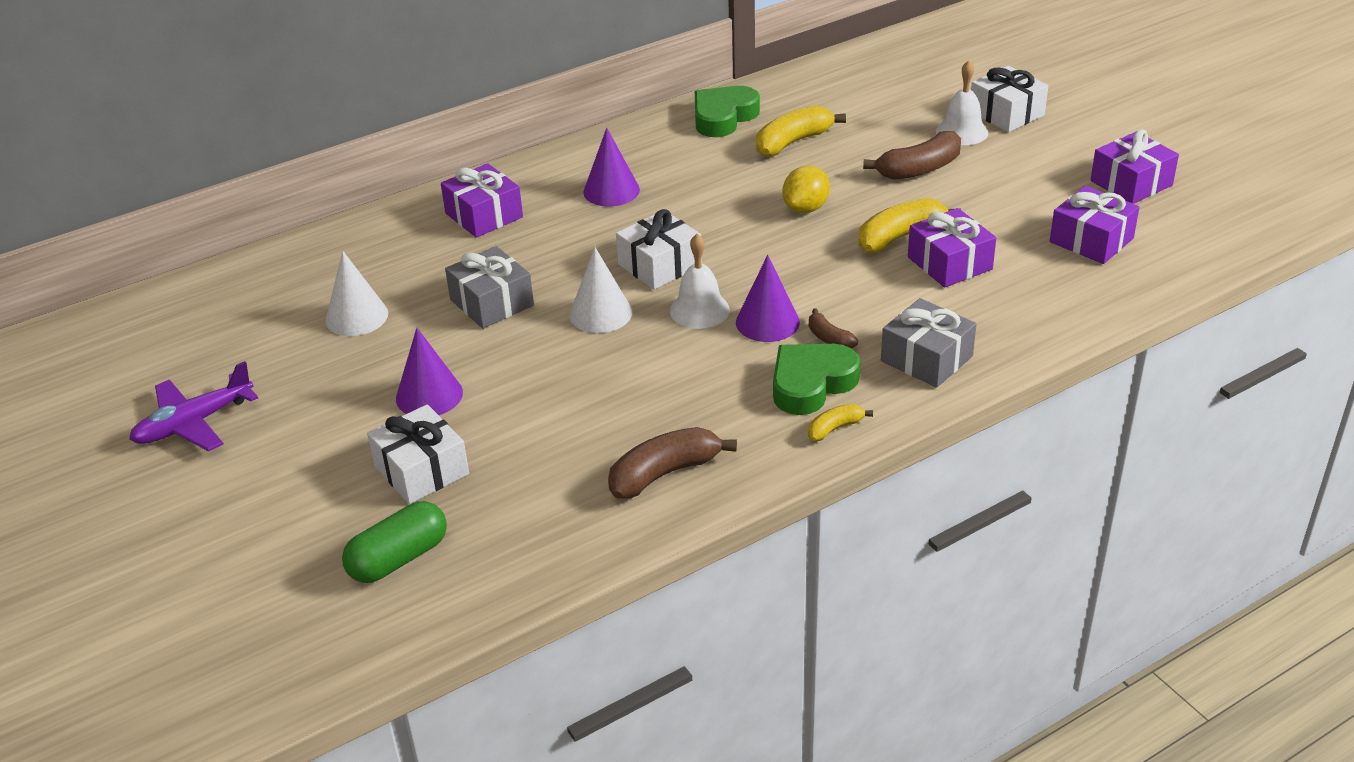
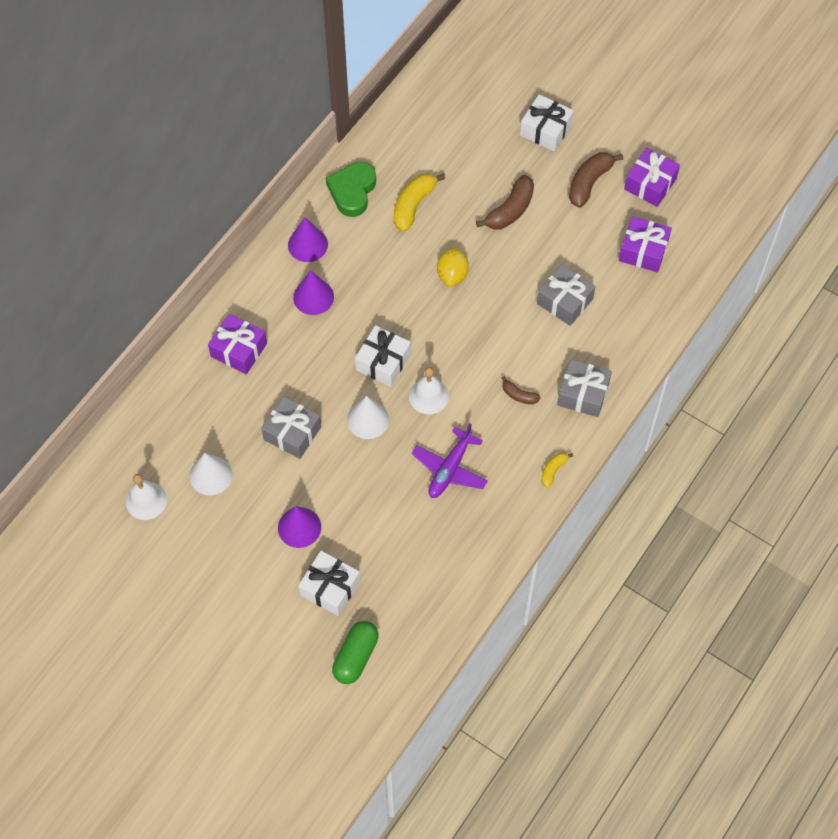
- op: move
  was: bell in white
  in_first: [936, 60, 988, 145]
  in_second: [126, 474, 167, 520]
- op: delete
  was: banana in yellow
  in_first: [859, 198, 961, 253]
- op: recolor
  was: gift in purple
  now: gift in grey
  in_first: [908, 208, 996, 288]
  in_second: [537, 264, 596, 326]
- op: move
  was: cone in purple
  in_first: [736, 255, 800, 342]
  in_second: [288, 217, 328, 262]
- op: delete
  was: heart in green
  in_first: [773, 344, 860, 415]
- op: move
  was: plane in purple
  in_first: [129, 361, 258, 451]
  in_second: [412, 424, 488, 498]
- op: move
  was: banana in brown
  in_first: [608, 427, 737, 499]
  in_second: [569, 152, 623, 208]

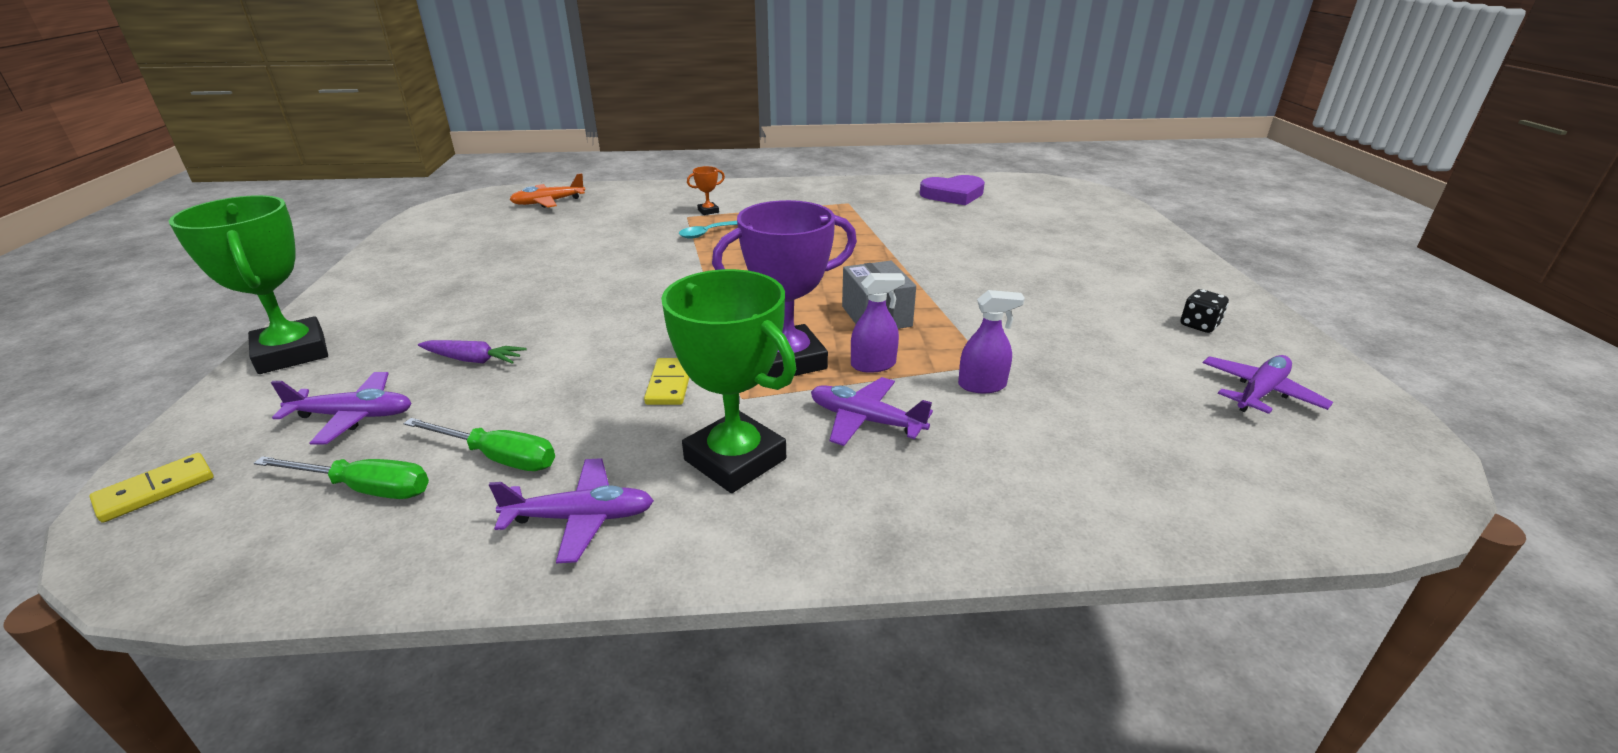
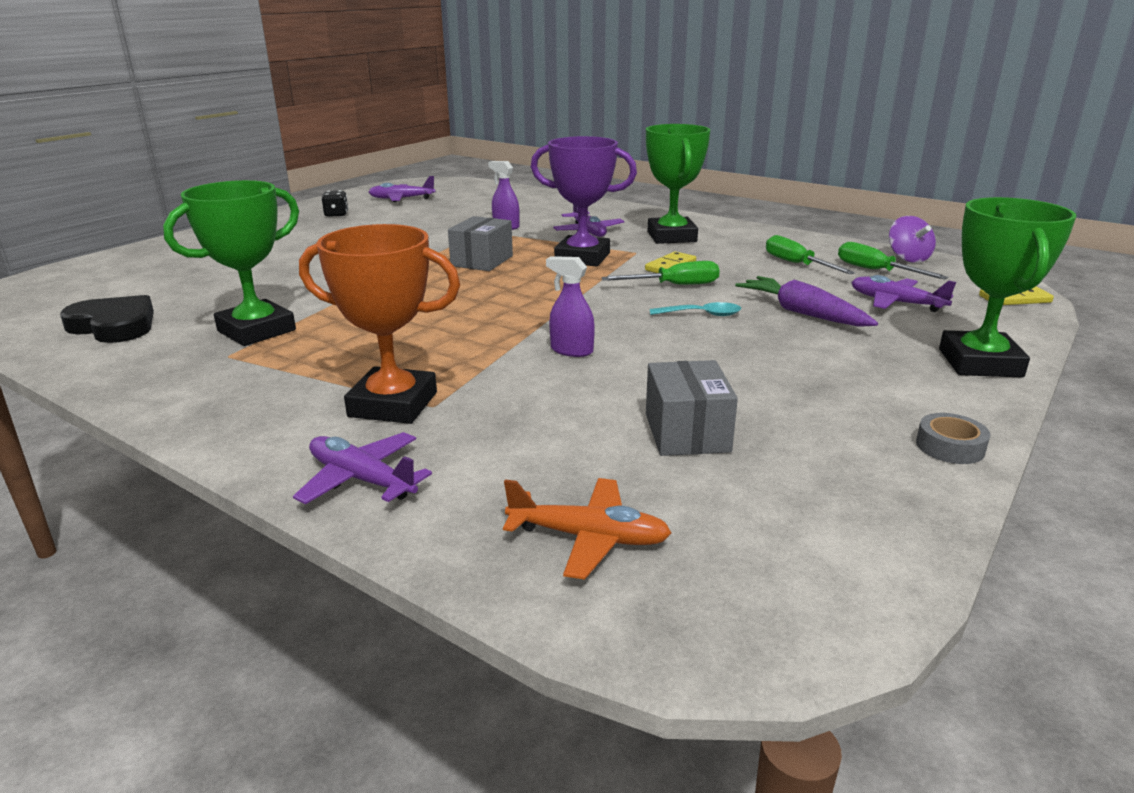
- op: resize
  was: trophy in orange
  in_first: [687, 166, 725, 215]
  in_second: [299, 224, 460, 424]
  ratio: 2.4
- op: recolor
  was: heart in purple
  now: heart in black
  in_first: [920, 175, 985, 205]
  in_second: [60, 295, 154, 343]
- op: move
  was: spoon in turquoise
  in_first: [679, 221, 737, 239]
  in_second: [650, 302, 741, 316]
- op: move
  was: spray bottle in purple
  in_first: [851, 273, 905, 373]
  in_second: [546, 256, 595, 357]
- op: resize
  was: carrot in purple
  in_first: [418, 340, 527, 364]
  in_second: [735, 276, 878, 327]
  ratio: 1.53
- op: move
  was: plane in purple
  in_first: [489, 458, 654, 563]
  in_second: [293, 432, 432, 504]
- op: insert
  now: trophy in green
  in_second: [163, 180, 299, 346]
- op: insert
  now: spinning top in purple
  in_second: [889, 216, 936, 263]
- op: insert
  now: screwdriver in green
  in_second: [601, 261, 720, 285]
- op: insert
  now: box in grey
  in_second: [646, 360, 738, 456]
- op: insert
  now: tape in grey
  in_second: [916, 413, 990, 464]

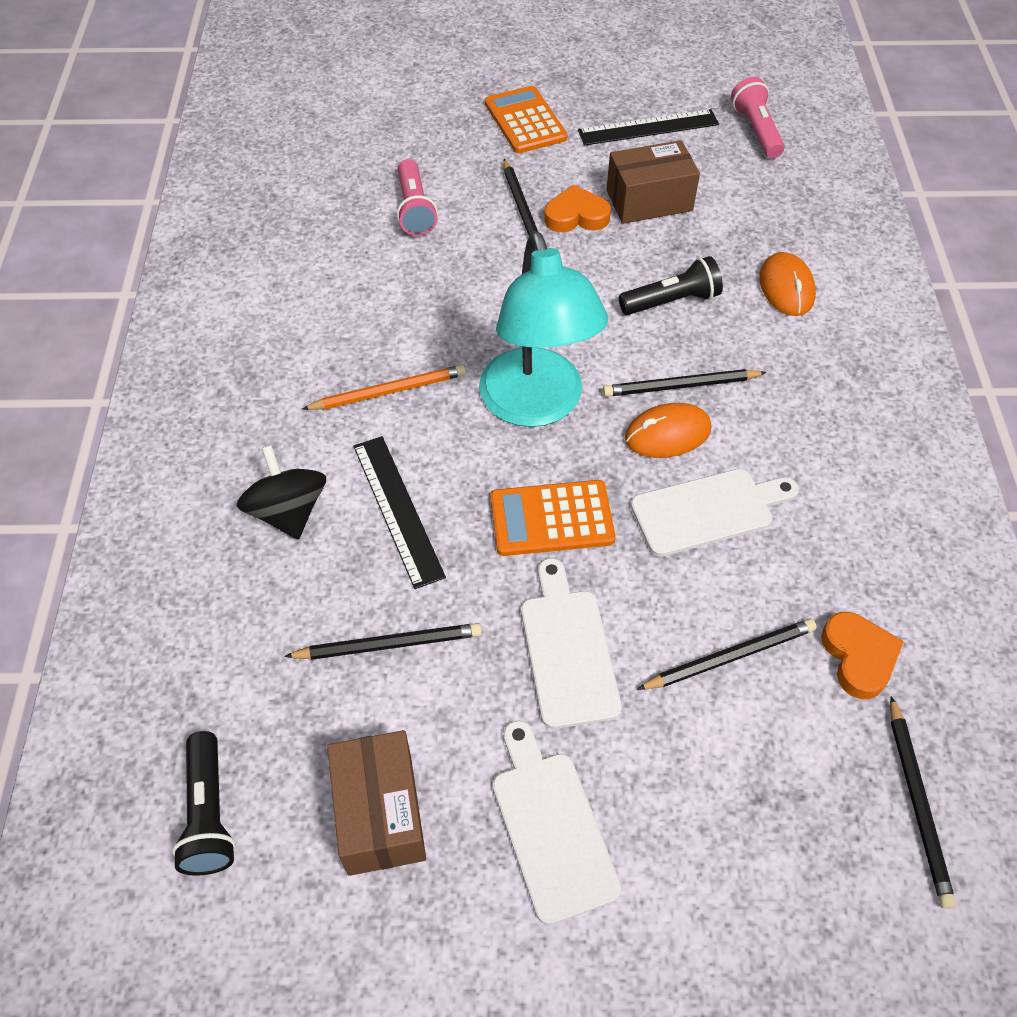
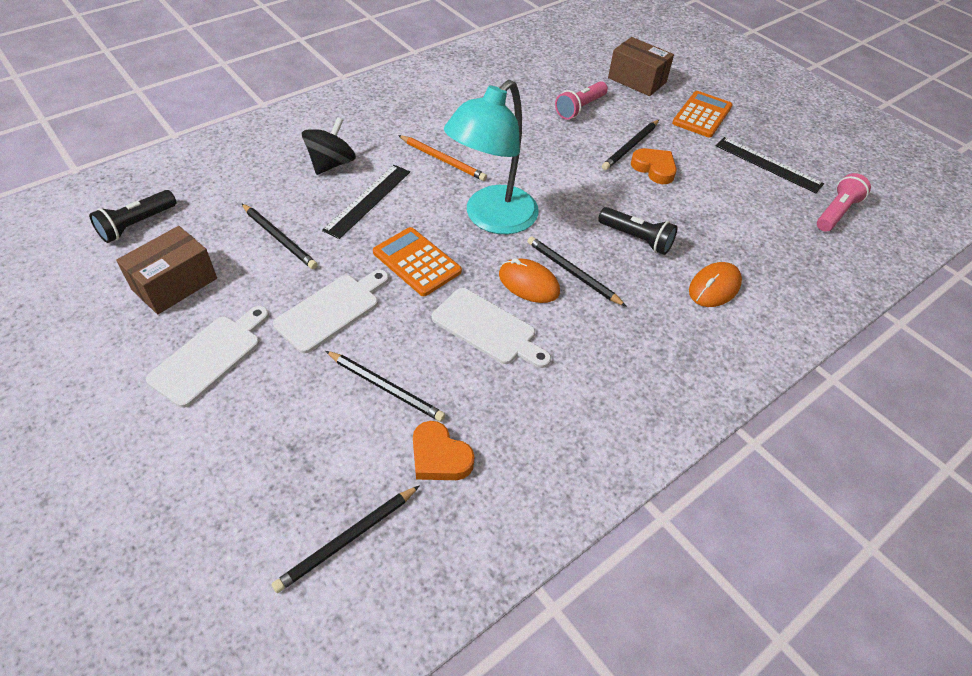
- op: move
  was: box in brown
  in_first: [606, 140, 700, 224]
  in_second: [608, 37, 674, 96]
- op: rotate
  was: heart in orange
  in_first: [821, 612, 904, 699]
  in_second: [413, 421, 475, 480]
  clockwise: 90

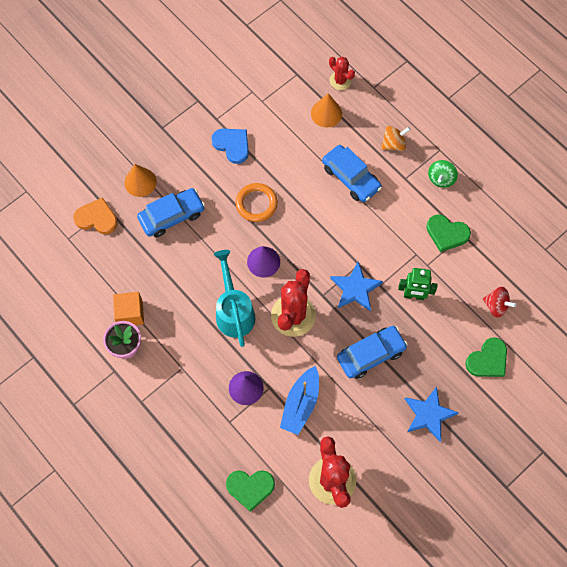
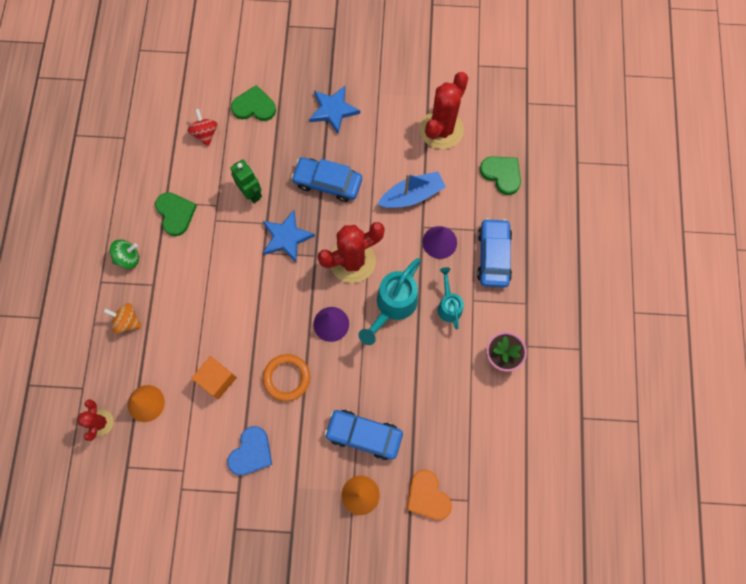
- op: rotate
  was: heart in blue
  in_first: [211, 129, 249, 164]
  in_second: [227, 426, 272, 475]
  clockwise: -150
- op: move
  was: car in blue
  in_first: [322, 145, 382, 202]
  in_second: [477, 218, 512, 287]
- op: move
  was: cube in orange
  in_first: [113, 292, 144, 325]
  in_second: [191, 356, 237, 399]
- op: insert
  now: watering can in turquoise
  in_second: [438, 267, 464, 329]

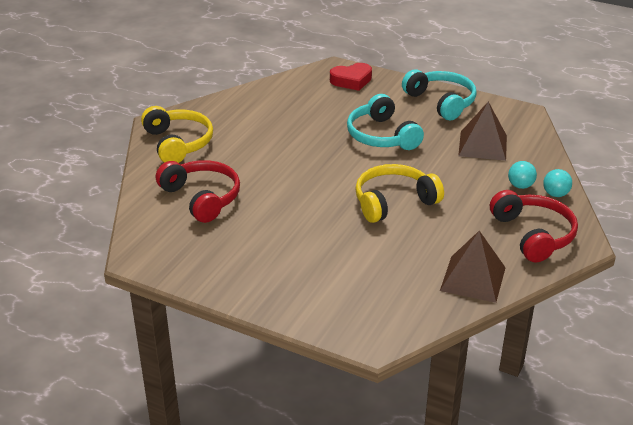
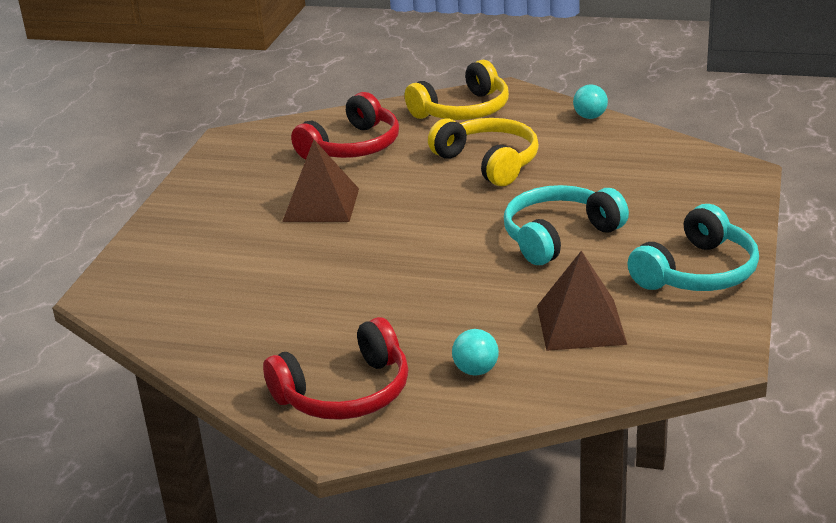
- op: delete
  was: heart in red
  in_first: [330, 63, 372, 91]
- op: move
  was: headphones in yellow
  in_first: [355, 164, 444, 223]
  in_second: [428, 118, 539, 186]
- op: move
  was: ball in turquoise
  in_first: [543, 169, 572, 197]
  in_second: [573, 84, 608, 119]
- op: move
  was: pyramid in brown
  in_first: [440, 231, 506, 303]
  in_second: [282, 140, 359, 222]

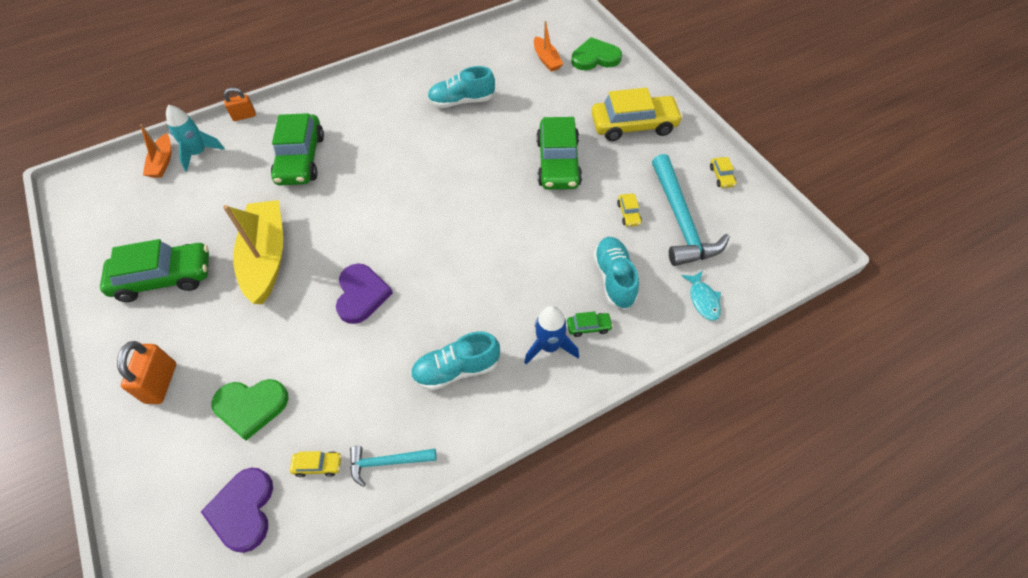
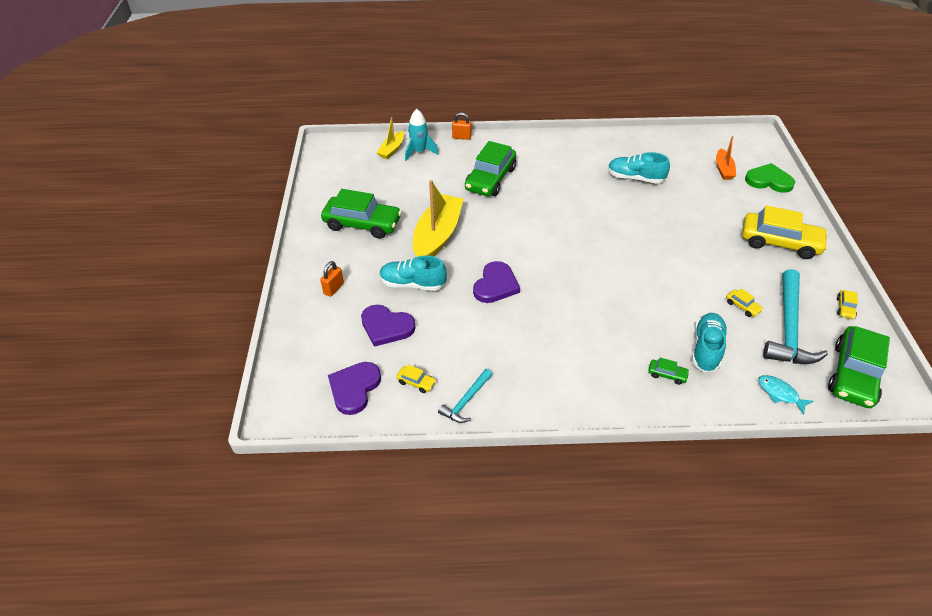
- op: move
  was: car in green
  in_first: [536, 117, 582, 190]
  in_second: [828, 326, 890, 408]
- op: recolor
  was: boat in orange
  now: boat in yellow
  in_first: [140, 124, 171, 178]
  in_second: [377, 117, 404, 159]
- op: rotate
  was: car in yellow
  in_first: [617, 194, 642, 227]
  in_second: [726, 289, 763, 317]
  clockwise: -60
- op: rotate
  was: fish in turquoise
  in_first: [681, 271, 721, 320]
  in_second: [758, 375, 814, 415]
  clockwise: 120
- op: delete
  was: rocket in blue
  in_first: [524, 306, 579, 364]
- op: move
  was: shoe in turquoise
  in_first: [410, 332, 500, 391]
  in_second: [379, 255, 447, 291]
- op: resize
  was: padlock in orange
  in_first: [117, 341, 176, 404]
  in_second: [320, 261, 344, 297]
  ratio: 0.66
- op: recolor
  was: heart in green
  now: heart in purple
  in_first: [211, 379, 288, 441]
  in_second: [361, 305, 416, 347]
- op: rotate
  was: hammer in turquoise
  in_first: [350, 446, 436, 487]
  in_second: [438, 369, 493, 423]
  clockwise: -75

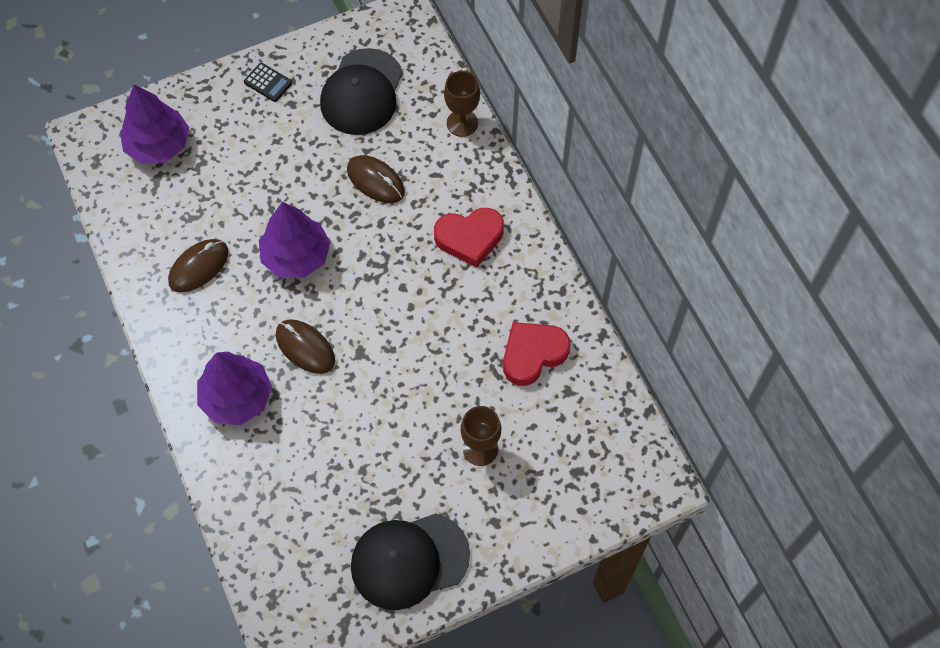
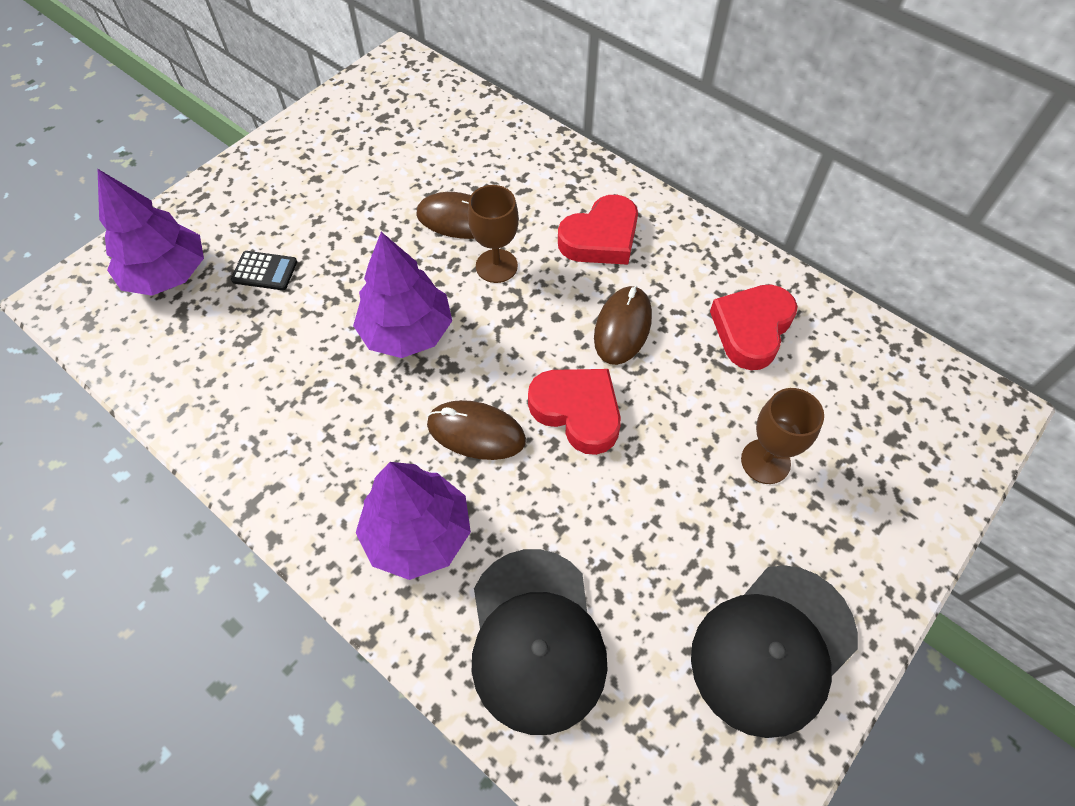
- op: move
  was: cap in black
  in_first: [320, 48, 403, 135]
  in_second: [472, 549, 608, 735]
- op: move
  was: calculator in black
  in_first: [244, 63, 292, 102]
  in_second: [231, 251, 297, 290]
- op: move
  was: goblet in brown
  in_first: [444, 71, 480, 137]
  in_second: [468, 185, 519, 283]
- op: move
  was: mouse in brown
  in_first: [168, 239, 229, 293]
  in_second: [594, 286, 652, 365]
- op: insert
  now: heart in red
  in_second: [528, 369, 621, 455]

